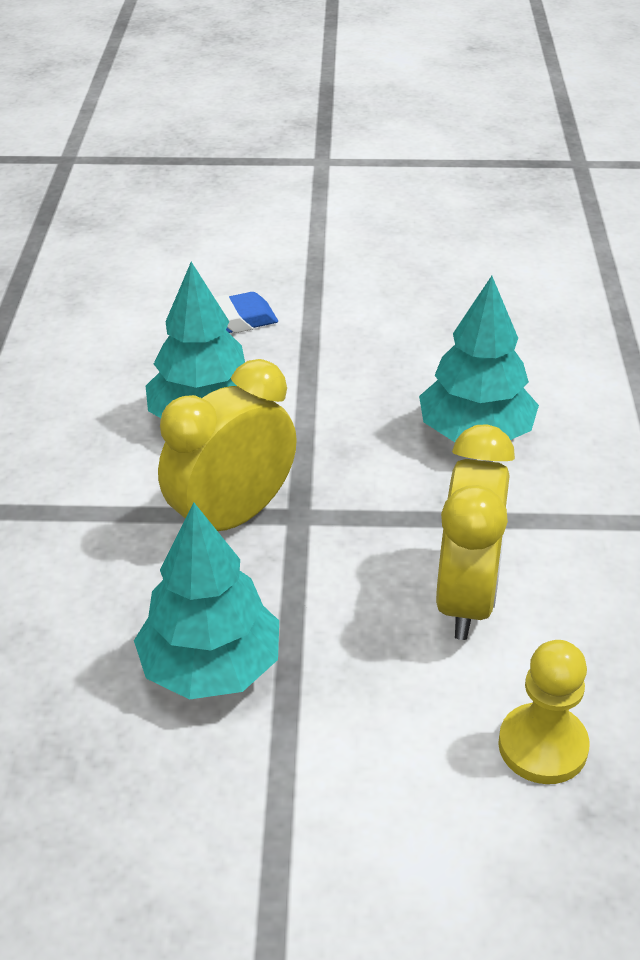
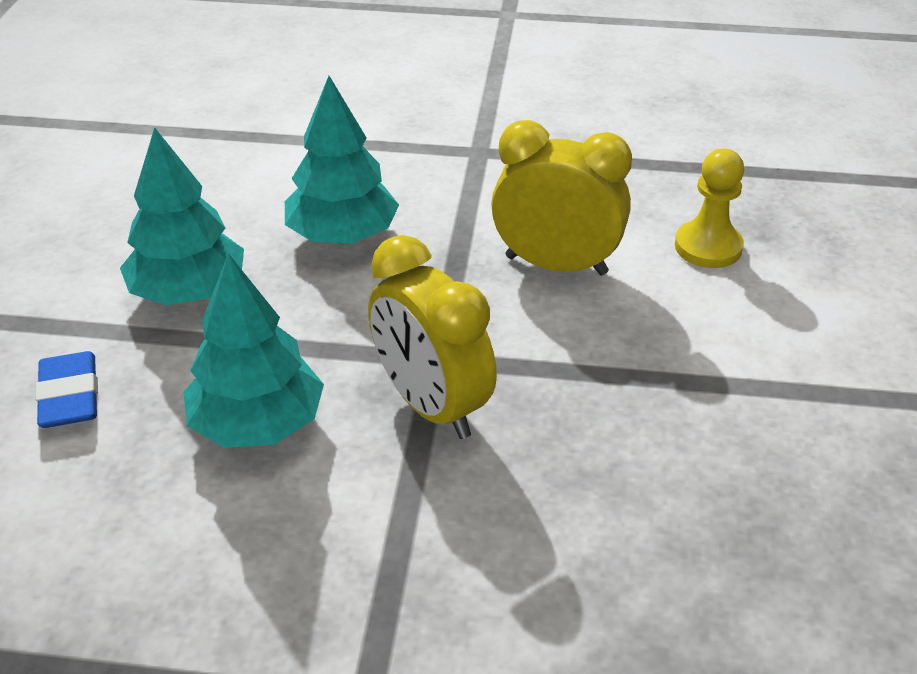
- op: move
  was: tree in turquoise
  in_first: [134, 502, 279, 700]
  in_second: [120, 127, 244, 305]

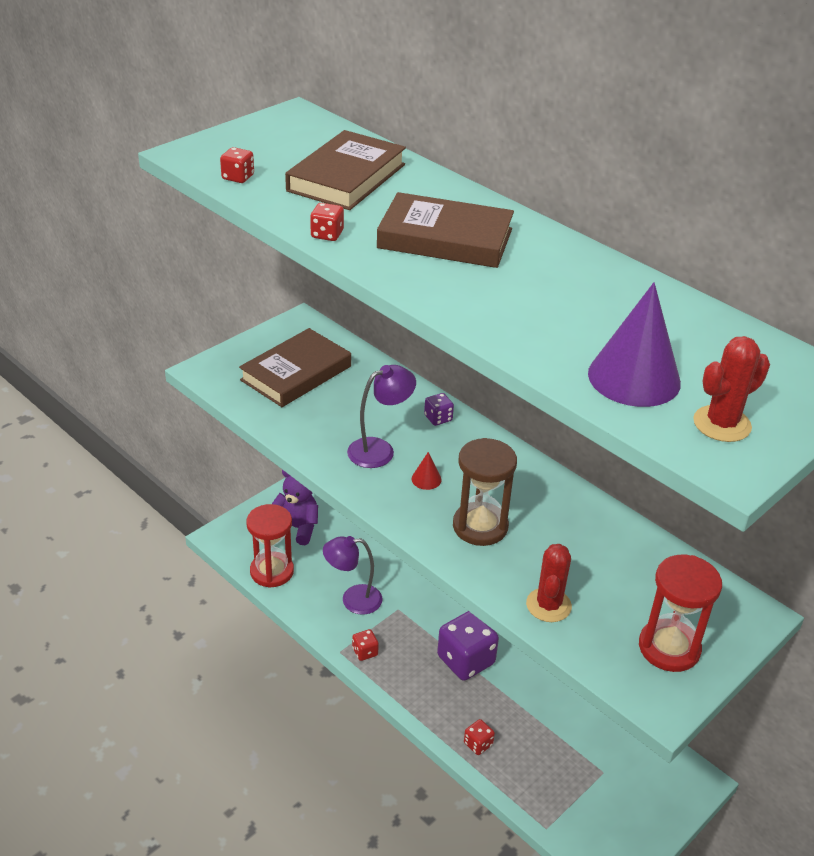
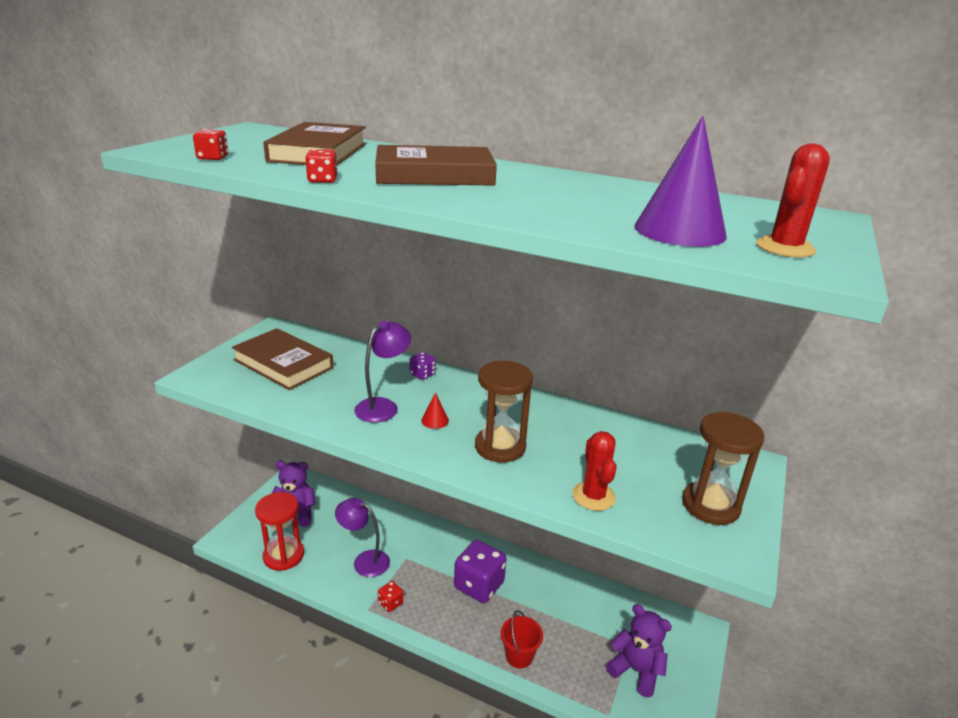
- op: rotate
  was: book in brown
  in_first: [239, 328, 351, 407]
  in_second: [232, 328, 334, 390]
  clockwise: -75
- op: rotate
  was: lamp in purple
  in_first: [323, 536, 383, 615]
  in_second: [335, 498, 390, 577]
  clockwise: 45
- op: recolor
  was: hourglass in red
  now: hourglass in brown
  in_first: [639, 555, 722, 672]
  in_second: [682, 411, 764, 525]
- op: replace
  was: dice in red
  now: bucket in red
  in_first: [464, 719, 495, 755]
  in_second: [501, 610, 543, 668]
- op: insert
  now: teddy bear in purple
  in_second: [606, 604, 672, 697]

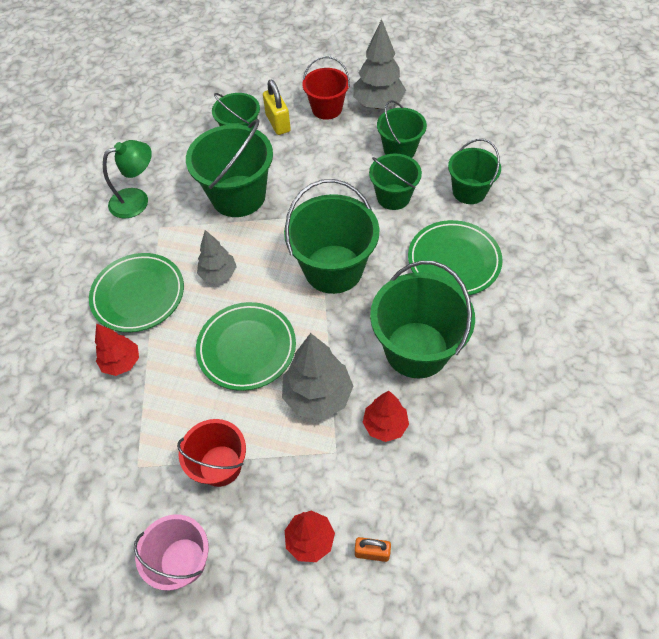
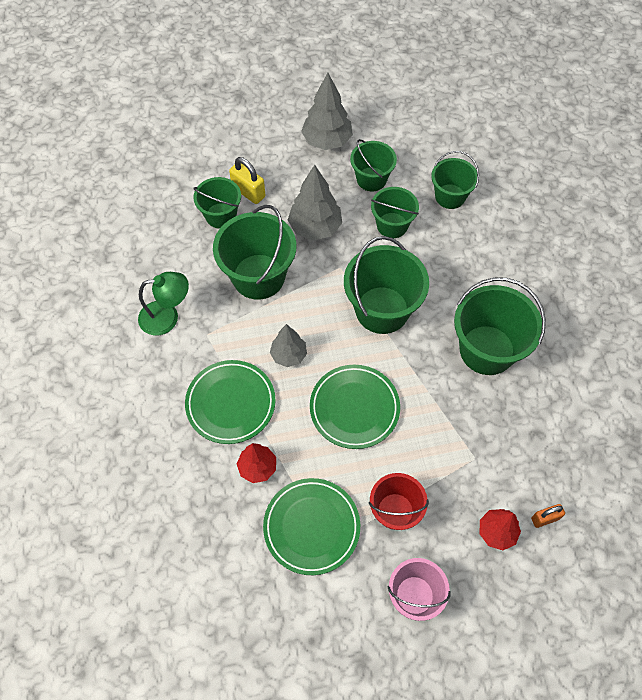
- op: delete
  was: bucket in red
  in_first: [302, 56, 350, 120]
- op: rotate
  was: lamp in green
  in_first: [103, 140, 152, 219]
  in_second: [138, 272, 189, 335]
  clockwise: 45
- op: move
  was: plate in green
  in_first: [408, 220, 503, 295]
  in_second: [263, 478, 360, 575]
- op: move
  was: tree in grey
  in_first: [282, 333, 353, 420]
  in_second: [288, 165, 342, 241]
- op: delete
  was: tree in red
  in_first: [363, 391, 409, 442]

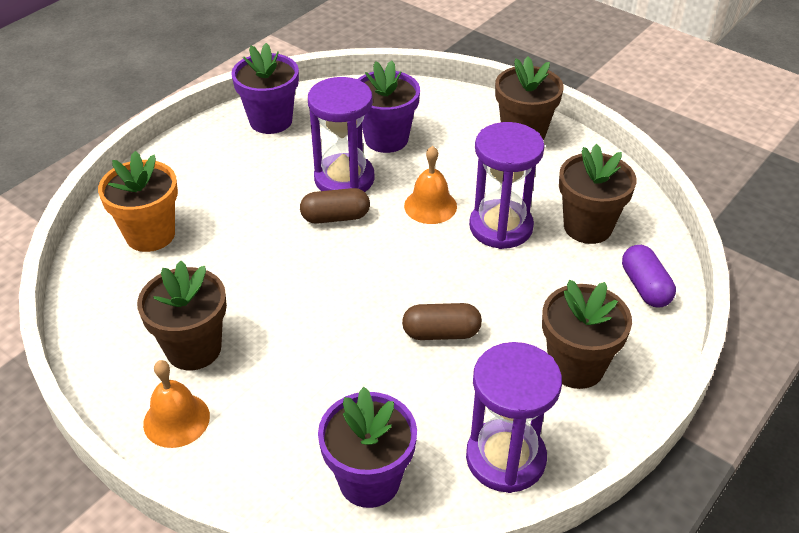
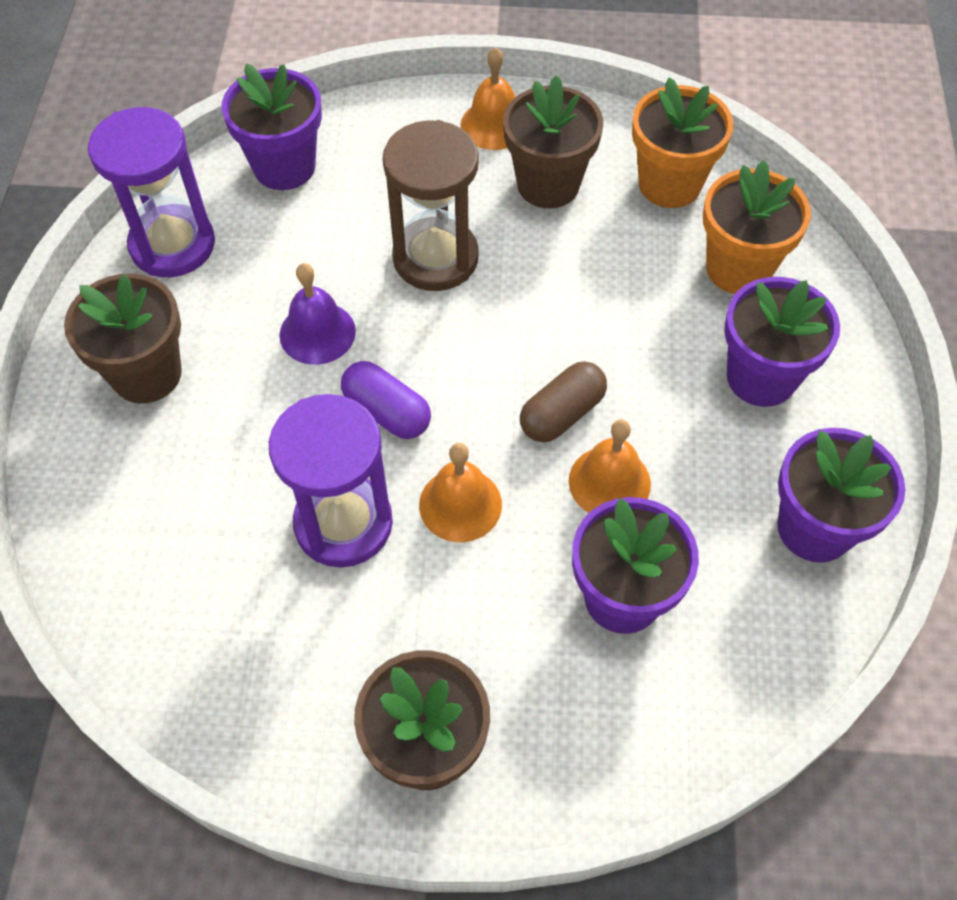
- op: replace
  was: hourglass in purple
  now: bell in orange
  in_first: [308, 77, 375, 192]
  in_second: [569, 420, 651, 513]
- op: delete
  was: flower pot in brown
  in_first: [559, 144, 636, 244]
- op: move
  was: capsule in purple
  in_first: [622, 245, 676, 307]
  in_second: [341, 361, 431, 439]
- op: replace
  was: capsule in brown
  now: bell in purple
  in_first: [402, 303, 482, 340]
  in_second: [279, 263, 356, 365]
- op: insert
  now: flower pot in orange
  in_second: [632, 78, 733, 208]
- op: insert
  now: hourglass in brown
  in_second: [383, 120, 479, 291]
- op: insert
  now: flower pot in purple
  in_second: [724, 277, 840, 407]

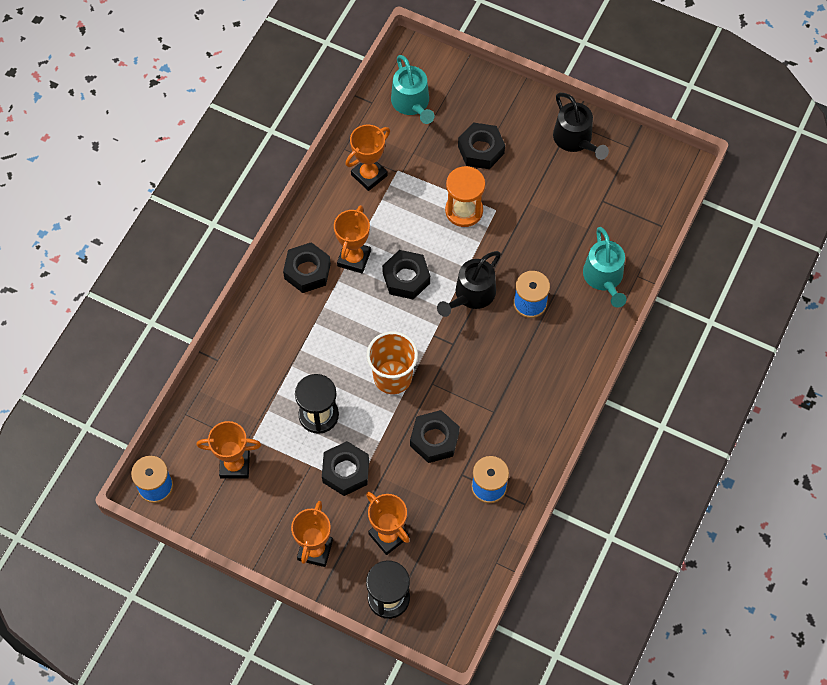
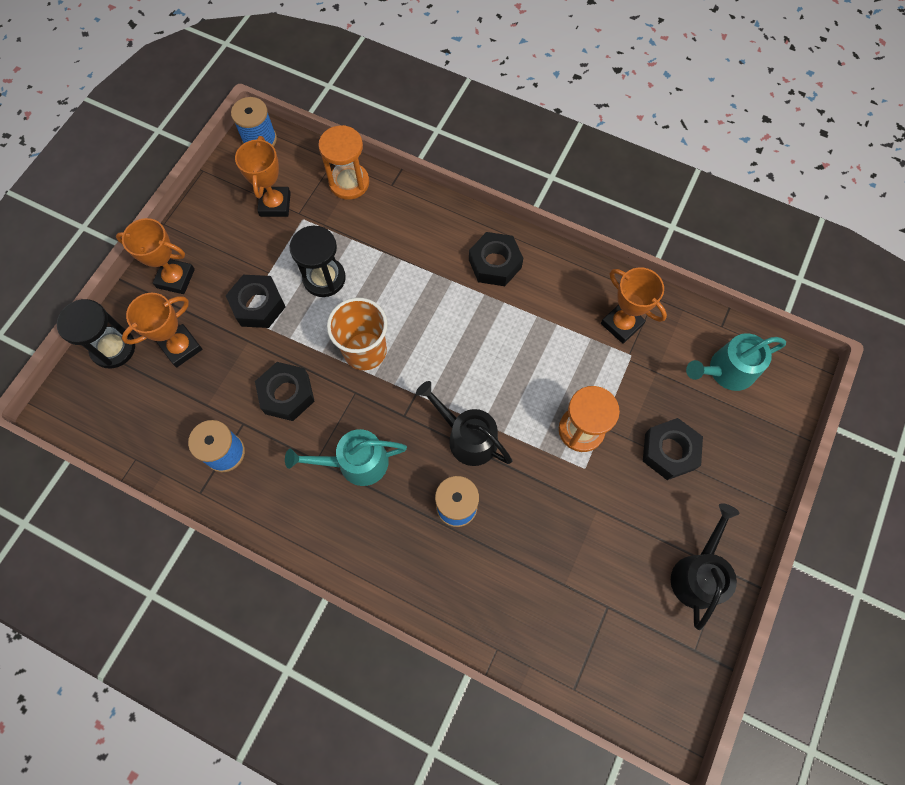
- op: rotate
  was: watering can in black
  in_first: [553, 93, 609, 160]
  in_second: [671, 503, 740, 630]
  clockwise: 135
- op: delete
  was: trophy in orange
  in_first: [334, 205, 371, 273]
- op: move
  was: watering can in turquoise
  in_first: [583, 227, 626, 308]
  in_second: [285, 429, 407, 486]
- op: delete
  was: nut in black
  in_first: [382, 250, 430, 300]
- op: insert
  now: hourglass in orange
  in_second: [318, 125, 369, 200]

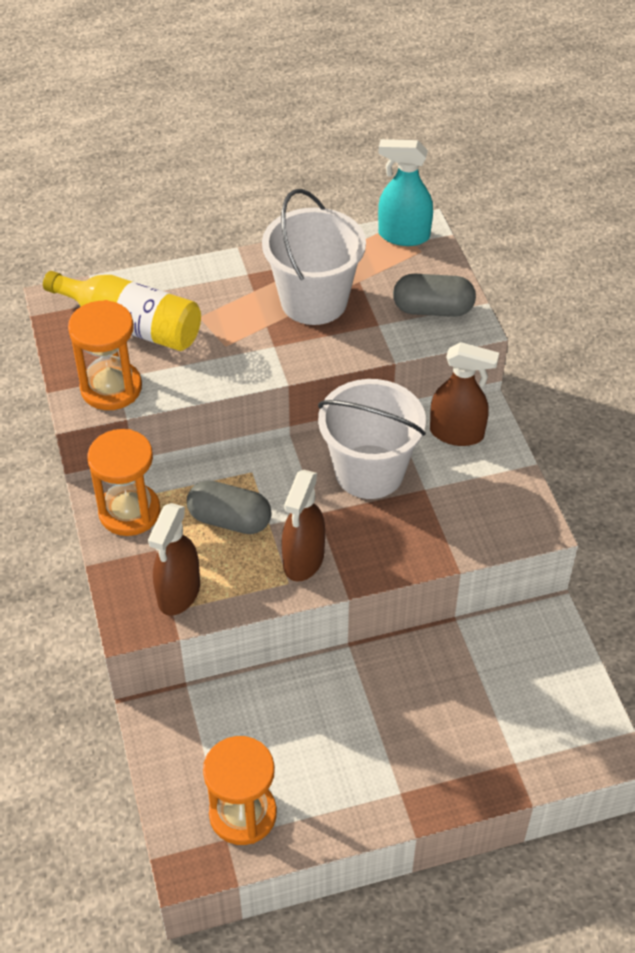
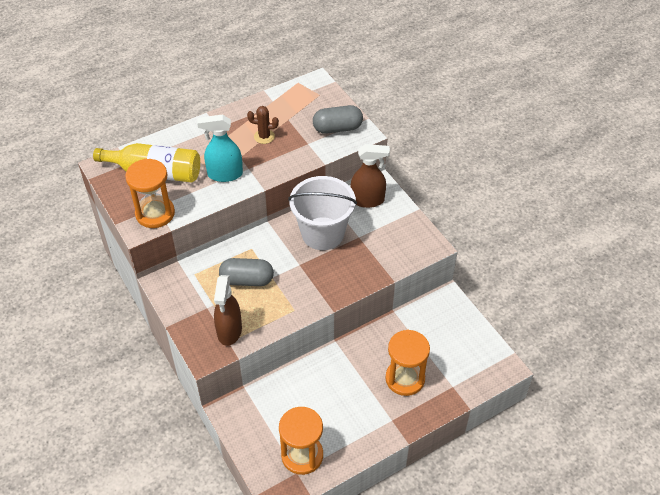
- op: move
  was: spray bottle in turquoise
  in_first: [378, 139, 433, 246]
  in_second: [197, 114, 243, 182]
- op: replace
  was: bucket in white
  now: cactus in brown
  in_first: [262, 189, 366, 325]
  in_second: [247, 106, 279, 144]
- op: move
  was: hourglass in orange
  in_first: [87, 429, 161, 536]
  in_second: [385, 330, 430, 396]
- op: delete
  was: spray bottle in brown
  in_first: [282, 470, 325, 582]

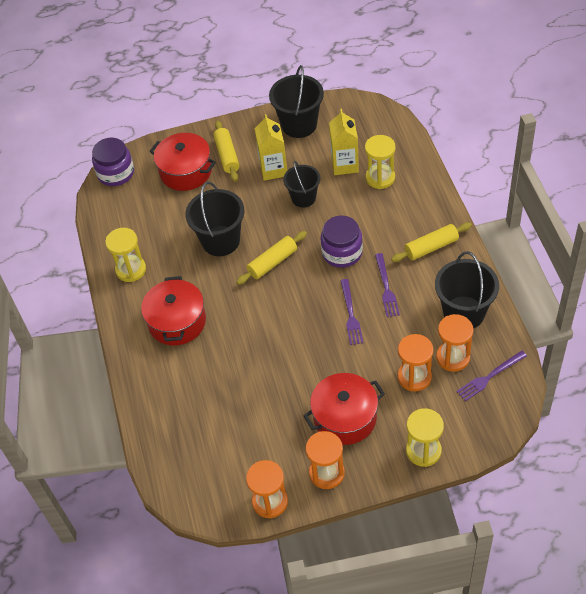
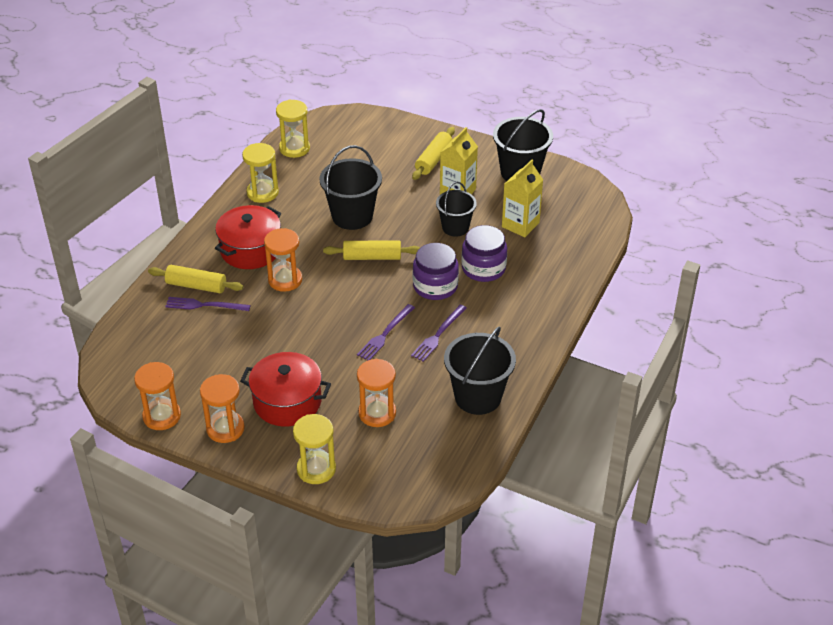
- op: delete
  was: pot in red
  in_first: [150, 133, 216, 191]
- op: move
  was: hourglass in yellow
  in_first: [365, 135, 396, 189]
  in_second: [276, 100, 310, 158]
- op: move
  was: jar in purple
  in_first: [92, 138, 134, 186]
  in_second: [461, 225, 507, 282]
- op: move
  was: rolling pin in yellow
  in_first: [391, 222, 472, 262]
  in_second: [148, 265, 243, 293]
- op: move
  was: hourglass in orange
  in_first: [436, 314, 473, 372]
  in_second: [264, 228, 302, 292]
- op: move
  was: fork in purple
  in_first: [456, 350, 527, 401]
  in_second: [165, 297, 250, 311]

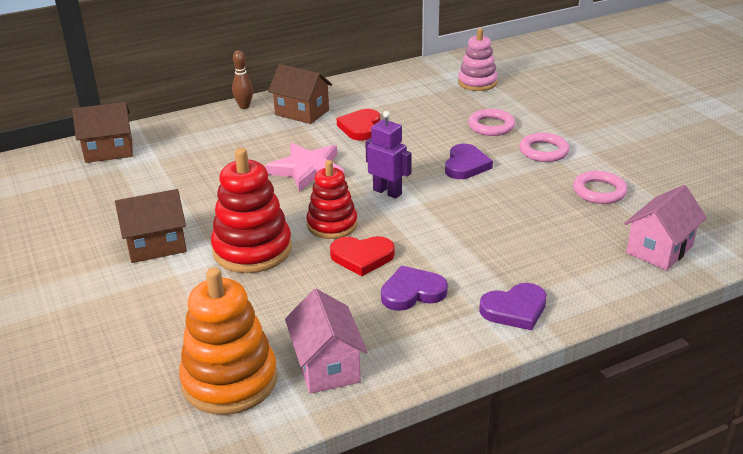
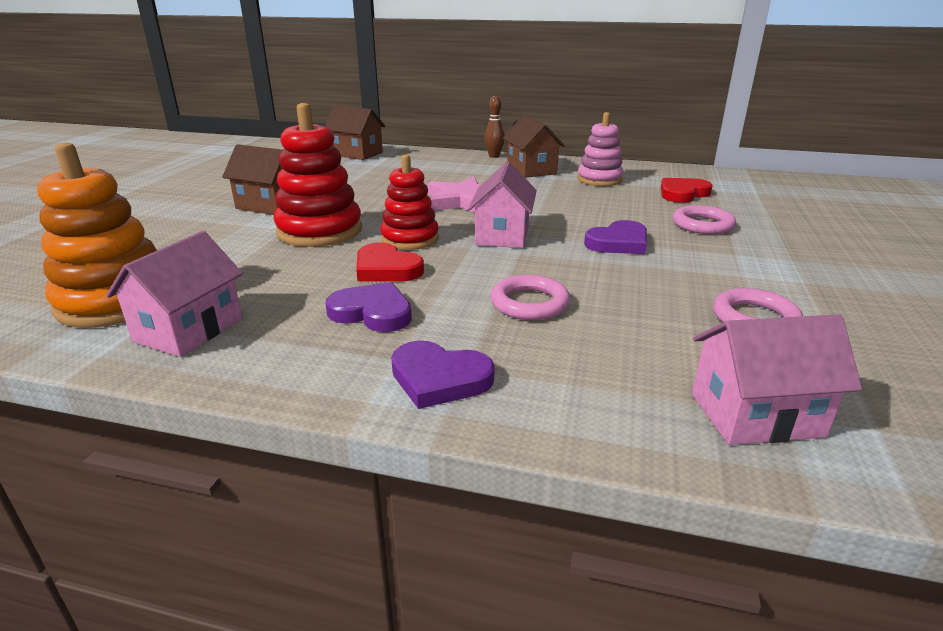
- op: move
  was: stacking toy in pink
  in_first: [458, 28, 498, 91]
  in_second: [577, 112, 624, 186]
- op: move
  was: heart in red
  in_first: [337, 109, 380, 141]
  in_second: [661, 178, 712, 203]
- op: replace
  was: robot in purple
  now: house in pink
  in_first: [365, 111, 412, 199]
  in_second: [468, 162, 537, 248]
- op: move
  was: ring in pink
  in_first: [519, 133, 570, 162]
  in_second: [490, 275, 570, 320]

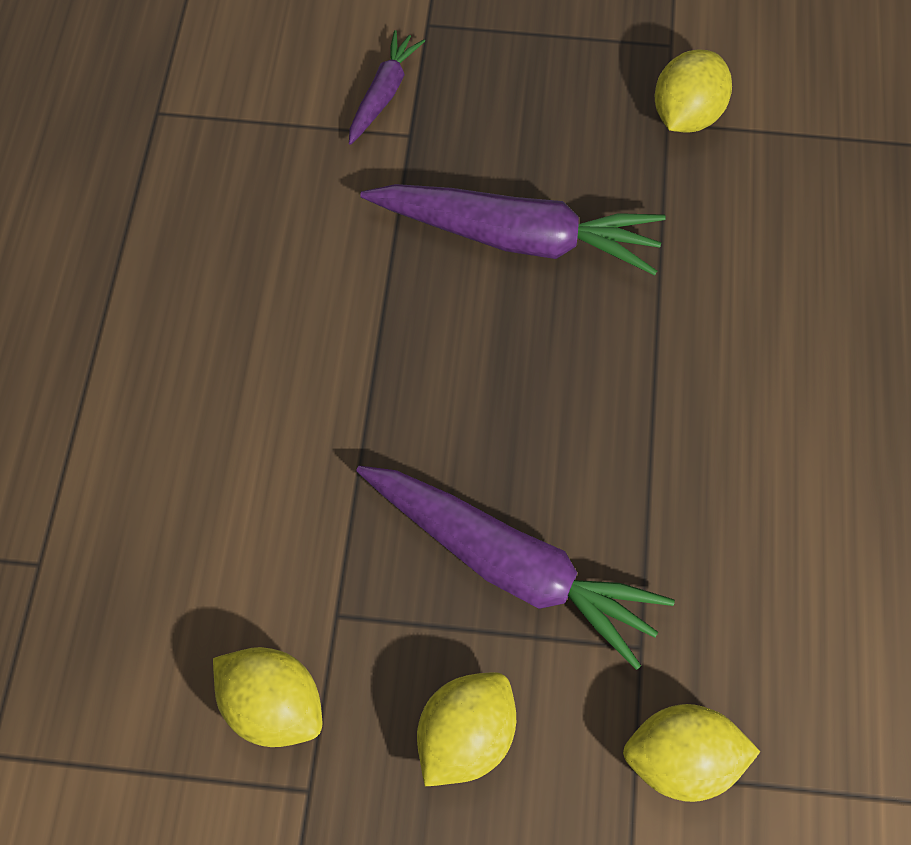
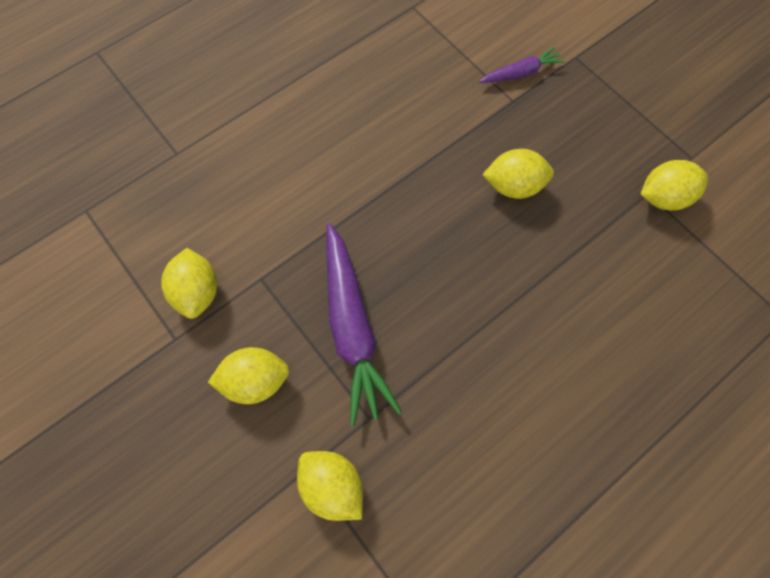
- op: replace
  was: carrot in purple
  now: lemon in yellow
  in_first: [360, 184, 666, 275]
  in_second: [482, 149, 554, 199]

